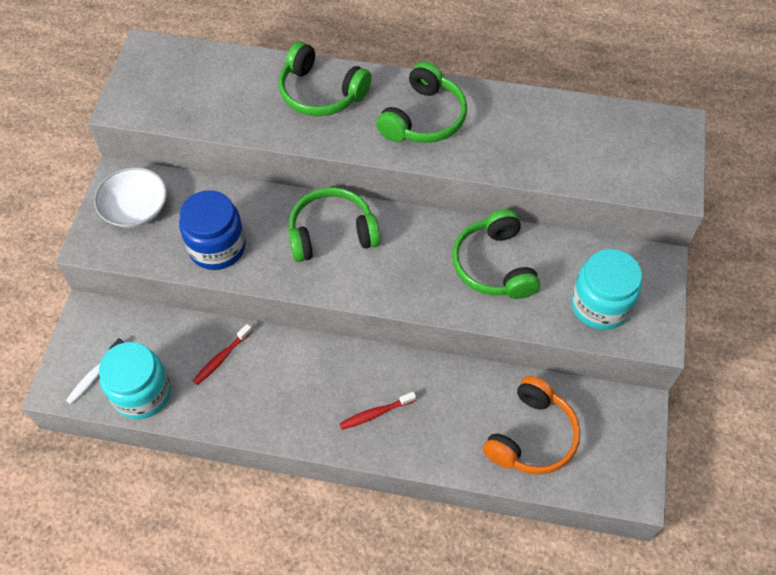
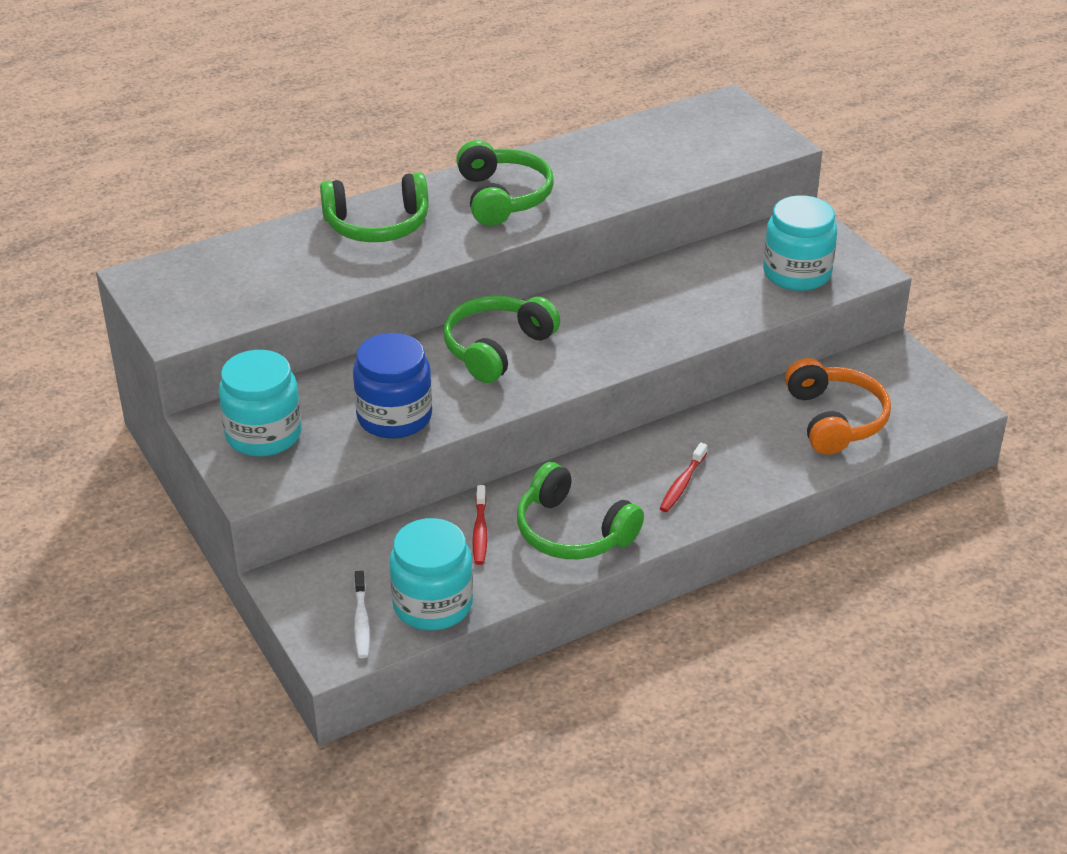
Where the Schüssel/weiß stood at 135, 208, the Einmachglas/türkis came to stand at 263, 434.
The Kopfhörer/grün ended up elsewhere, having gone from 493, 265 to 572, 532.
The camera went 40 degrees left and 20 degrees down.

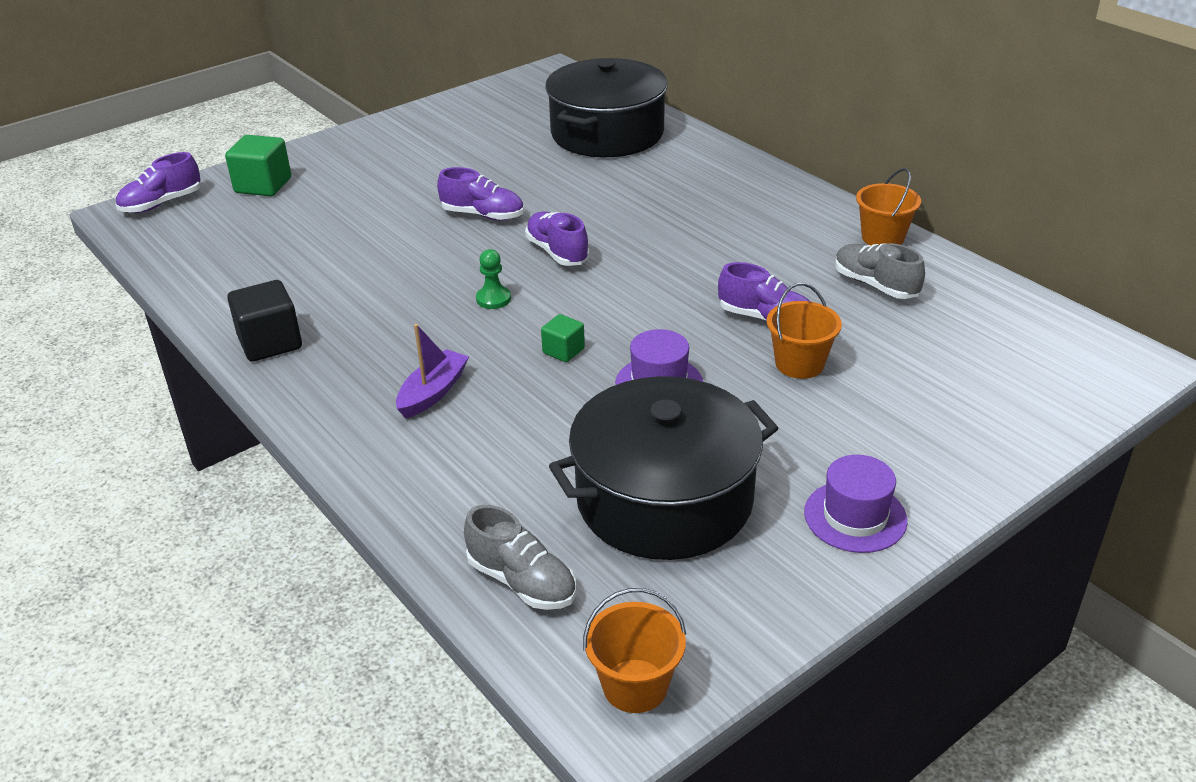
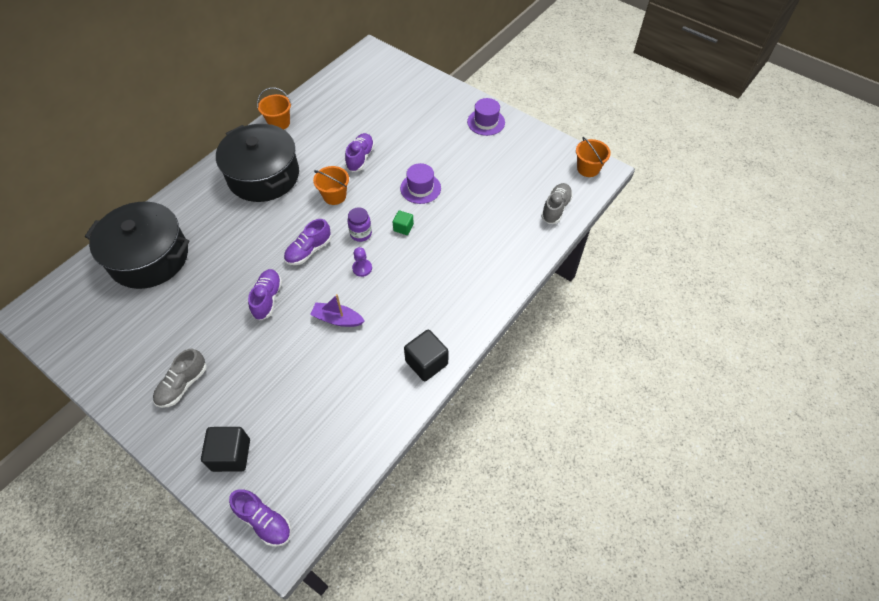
What was the Kubus/grün at 263, 185 turned into the Kubus/schwarz at 231, 455.
The Schuh/grau ended up elsewhere, having gone from 875, 285 to 183, 385.
What was the Bauer/grün at 493, 299 turned into the Bauer/lila at 362, 268.
The Eimer/orange ended up elsewhere, having gone from 799, 364 to 334, 196.
The Boot/lila ended up elsewhere, having gone from 433, 392 to 337, 319.
The Kochtopf/schwarz ended up elsewhere, having gone from 664, 499 to 263, 176.
The second view gained the Einmachglas/lila at 361, 234.
The camera went 105 degrees left and 20 degrees up.

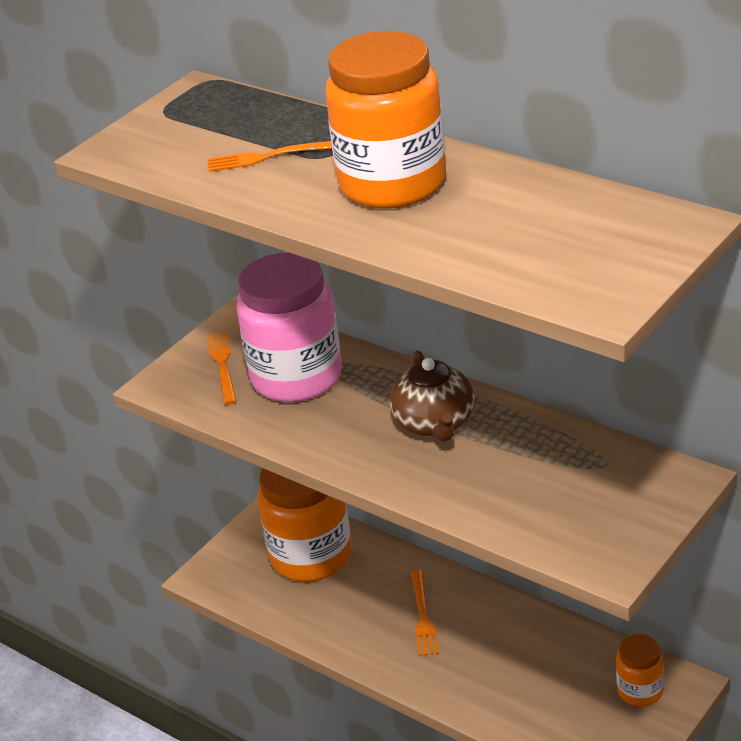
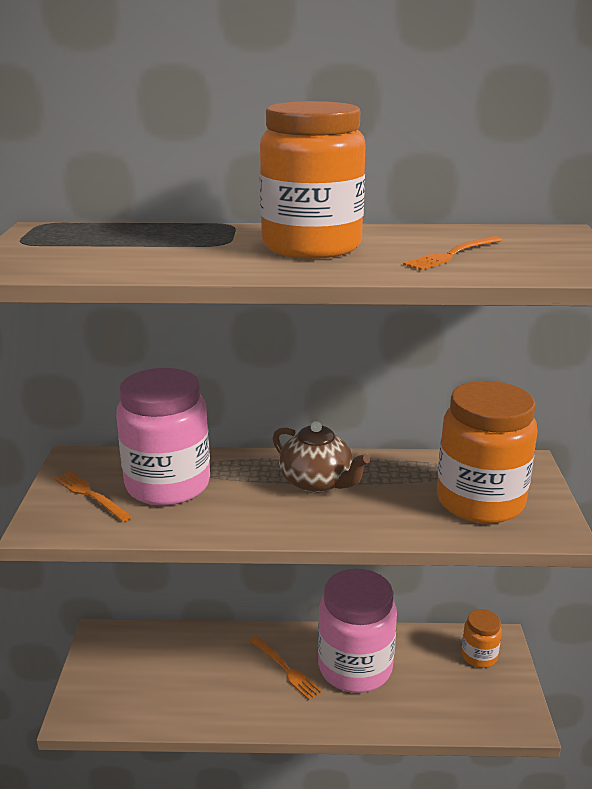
The Gabel/orange ended up elsewhere, having gone from 270, 156 to 452, 254.
The Einmachglas/orange ended up elsewhere, having gone from 311, 556 to 480, 501.
The second view gained the Einmachglas/rosa at 355, 667.
The camera went 40 degrees left and 10 degrees down.

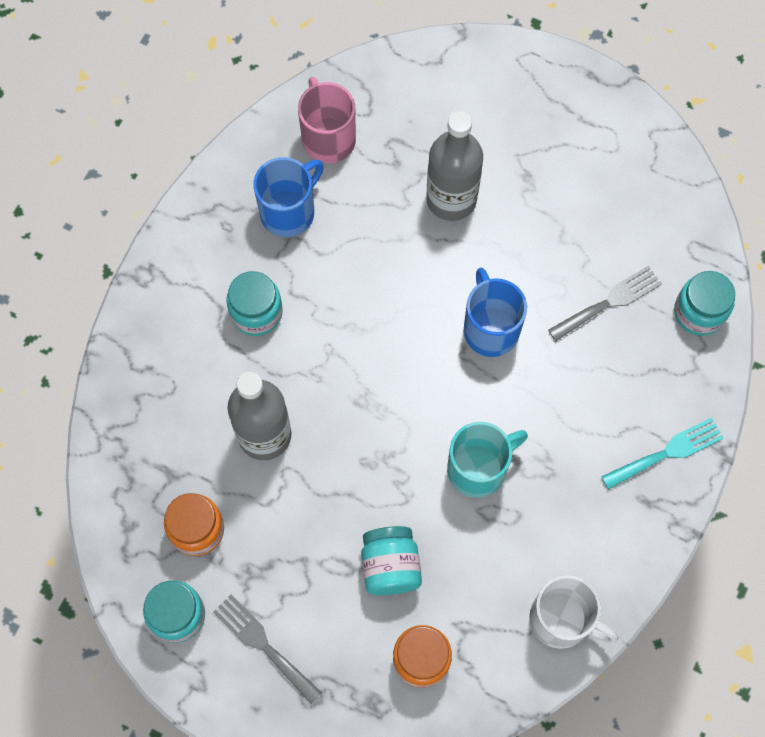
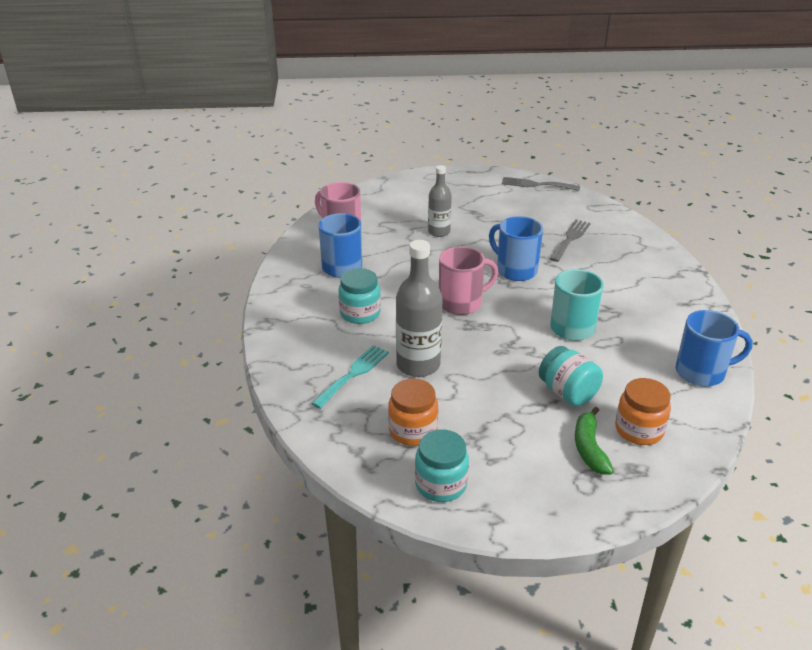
The size of the Flasche/grau at 451, 199 changed by a factor of 0.63.
The second view lost the Einmachglas/türkis at 699, 312.
The Gabel/türkis ended up elsewhere, having gone from 667, 452 to 353, 374.
What was the Tasse/weiß at 561, 620 turned into the Tasse/blau at 702, 372.
The Gabel/grau ended up elsewhere, having gone from 263, 645 to 536, 185.
The second view gained the Tasse/rosa at 461, 303.
The second view gained the Banane/grün at 589, 448.
The camera went 30 degrees left and 35 degrees down.

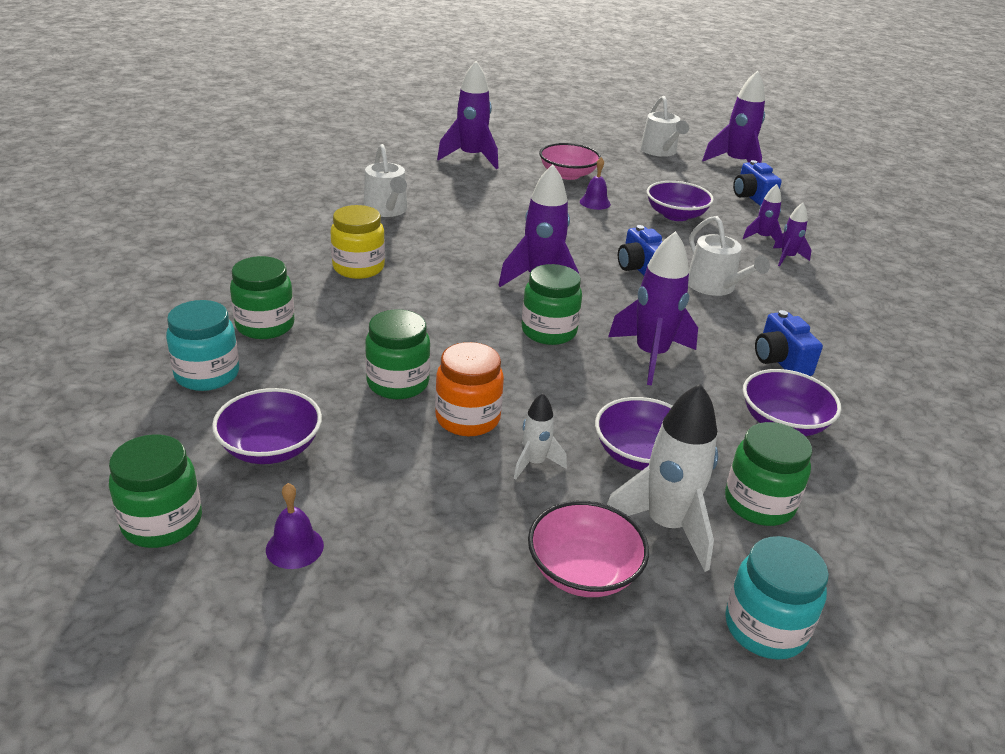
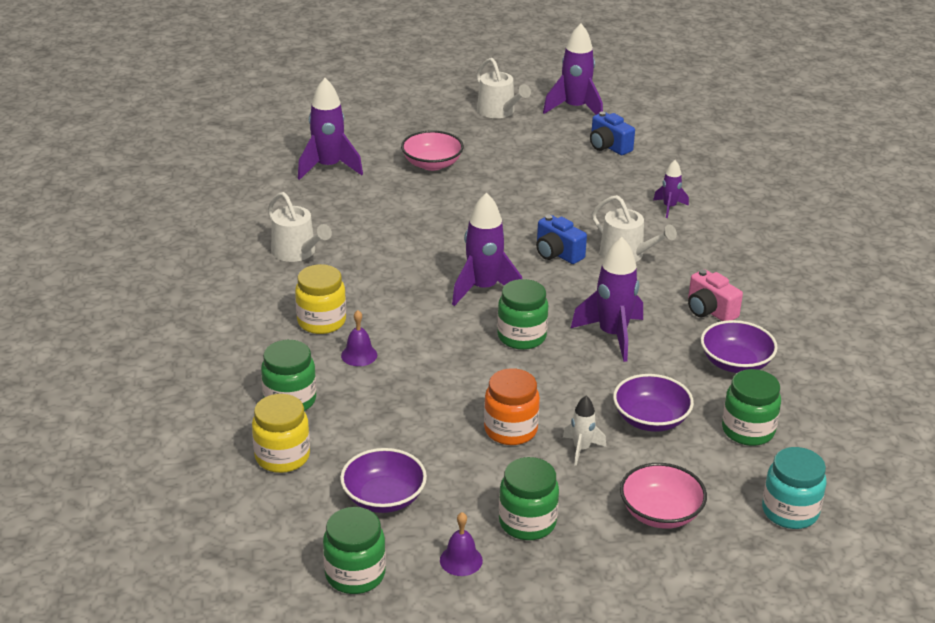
The Glocke/lila ended up elsewhere, having gone from 595, 202 to 359, 355.
The second view lost the Schüssel/lila at 676, 215.
The second view lost the Rakete/lila at 762, 238.
What was the Einmachglas/türkis at 207, 375 turned into the Einmachglas/gelb at 282, 457.
The Einmachglas/grün ended up elsewhere, having gone from 398, 383 to 527, 522.
What was the Kamera/blau at 780, 361 turned into the Kamera/rosa at 709, 311.
The second view lost the Rakete/weiß at 666, 526.
The camera went 20 degrees left and 0 degrees up.

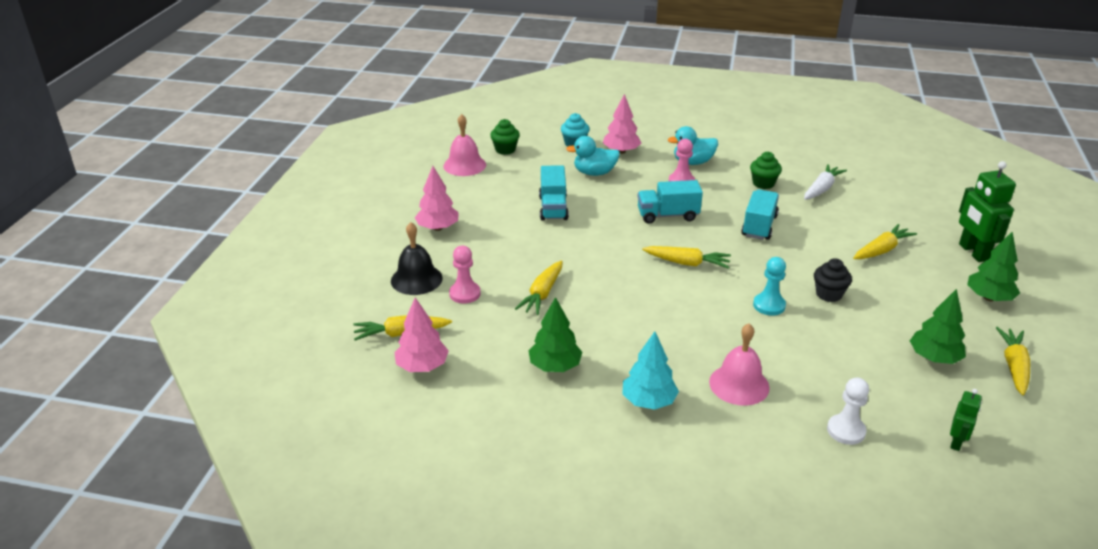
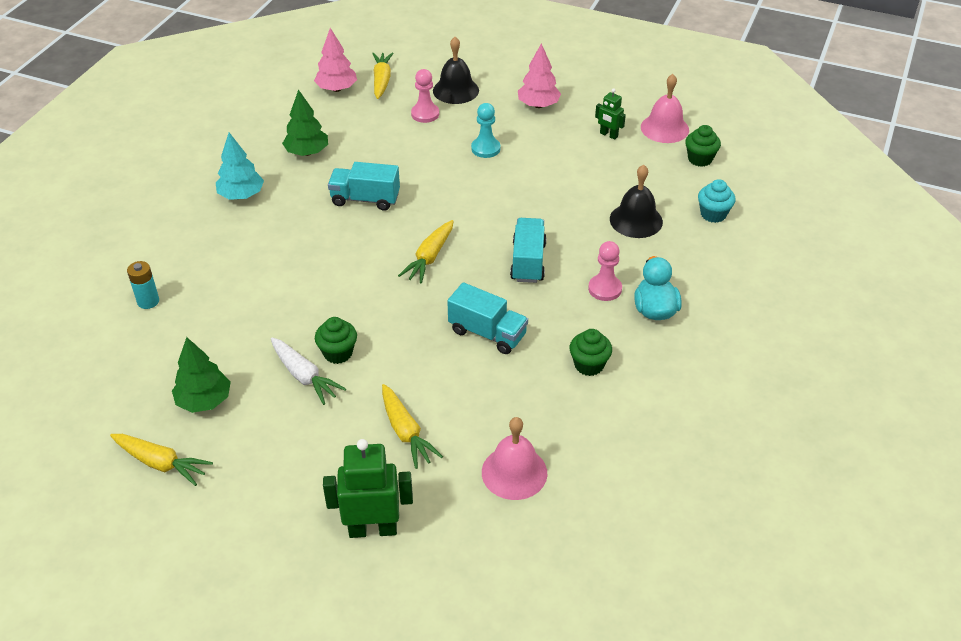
The second view lost the Baum/rosa at 621, 151.
Where the Ente/türkis stood at 594, 173, the Glocke/schwarz came to stand at 636, 220.
The Karotte/weiß ended up elsewhere, having gone from 821, 189 to 304, 376.
The Lastwagen/türkis ended up elsewhere, having gone from 553, 208 to 365, 199.
The second view lost the Baum/grün at 988, 298.
The Bauer/türkis ended up elsewhere, having gone from 769, 305 to 485, 149.
What was the Muffin/schwarz at 828, 294 turned into the Muffin/grün at 338, 353.
The second view lost the Karotte/gelb at 542, 294.
The Glocke/rosa ended up elsewhere, having gone from 739, 384 to 514, 472.
Where the Bauer/weiß stood at 846, 431, the Batterie/türkis came to stand at 148, 301.
The Roboter/grün ended up elsewhere, having gone from 956, 442 to 608, 135.
The camera went 100 degrees right and 10 degrees up.

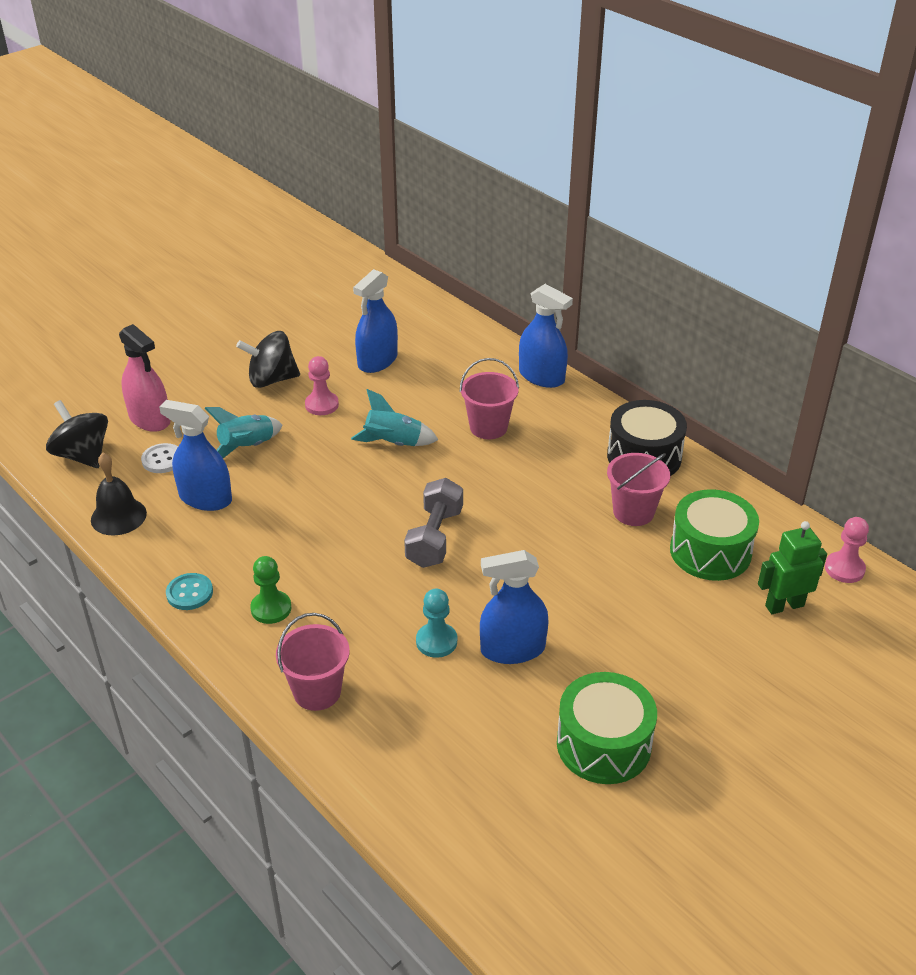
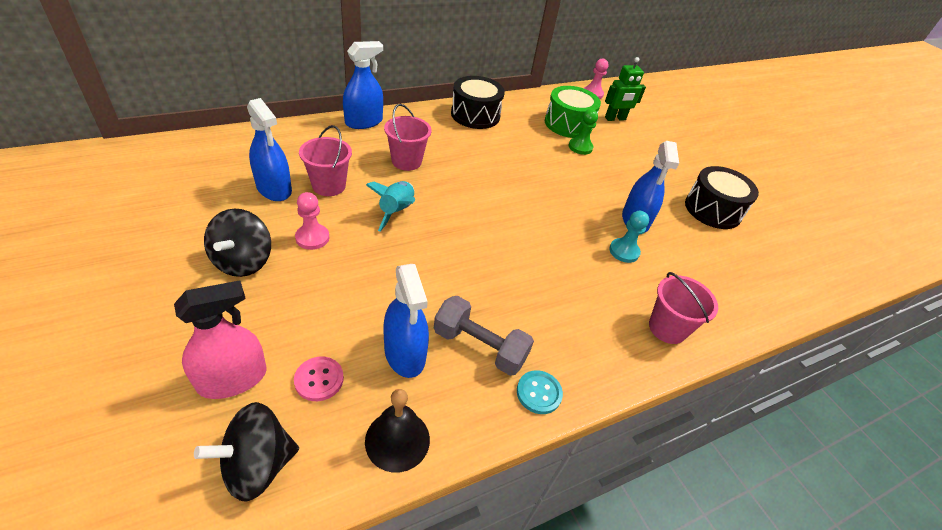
The Sprühflasche/blau at 205, 498 ended up facing another way, 60 degrees counterclockwise from before.
The second view lost the Rakete/türkis at 247, 447.
What was the Knopf/weiß at 162, 460 turned into the Knopf/rosa at 319, 379.
The Eimer/rosa ended up elsewhere, having gone from 633, 512 to 329, 186.
The Hantel/grau ended up elsewhere, having gone from 434, 537 to 479, 346.
The Roboter/grün at 784, 605 ended up facing another way, 105 degrees counterclockwise from before.
The Bauer/grün ended up elsewhere, having gone from 271, 608 to 580, 147.
What was the Trommel/grün at 603, 744 turned into the Trommel/schwarz at 712, 210.
The camera went 80 degrees left and 5 degrees up.

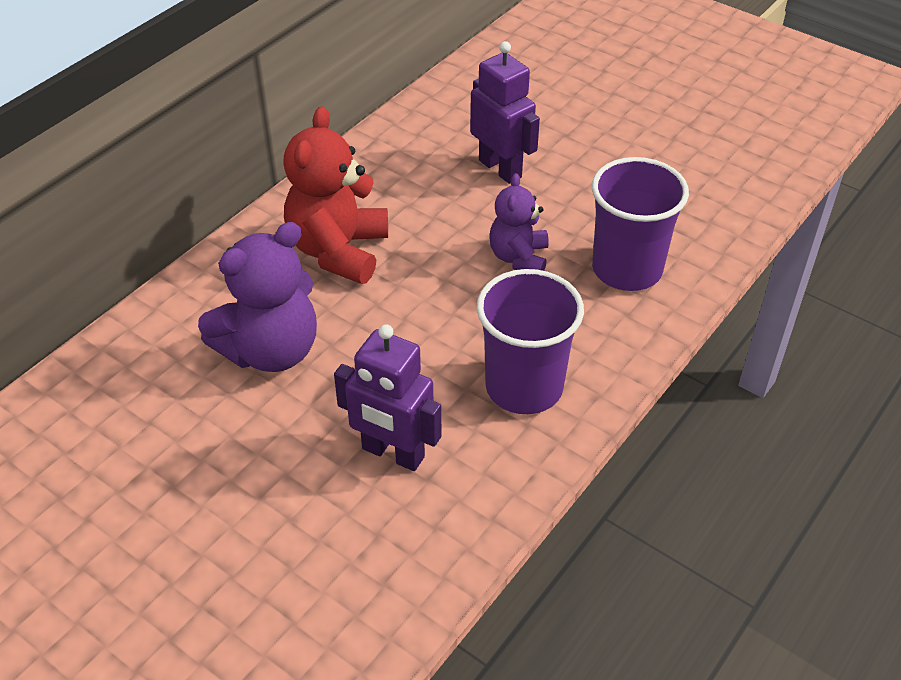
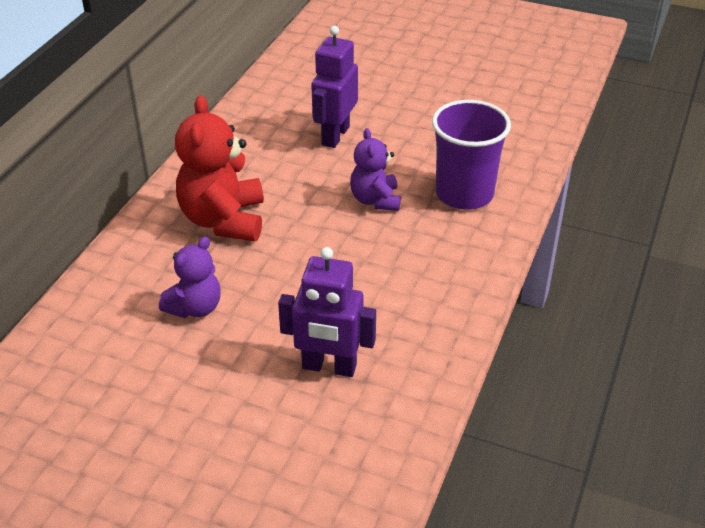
The Roboter/lila at 500, 168 ended up facing another way, 105 degrees counterclockwise from before.
The size of the Teddybär/lila at 271, 350 changed by a factor of 0.60.
The second view lost the Becher/lila at 524, 387.
The camera went 15 degrees left and 5 degrees down.

